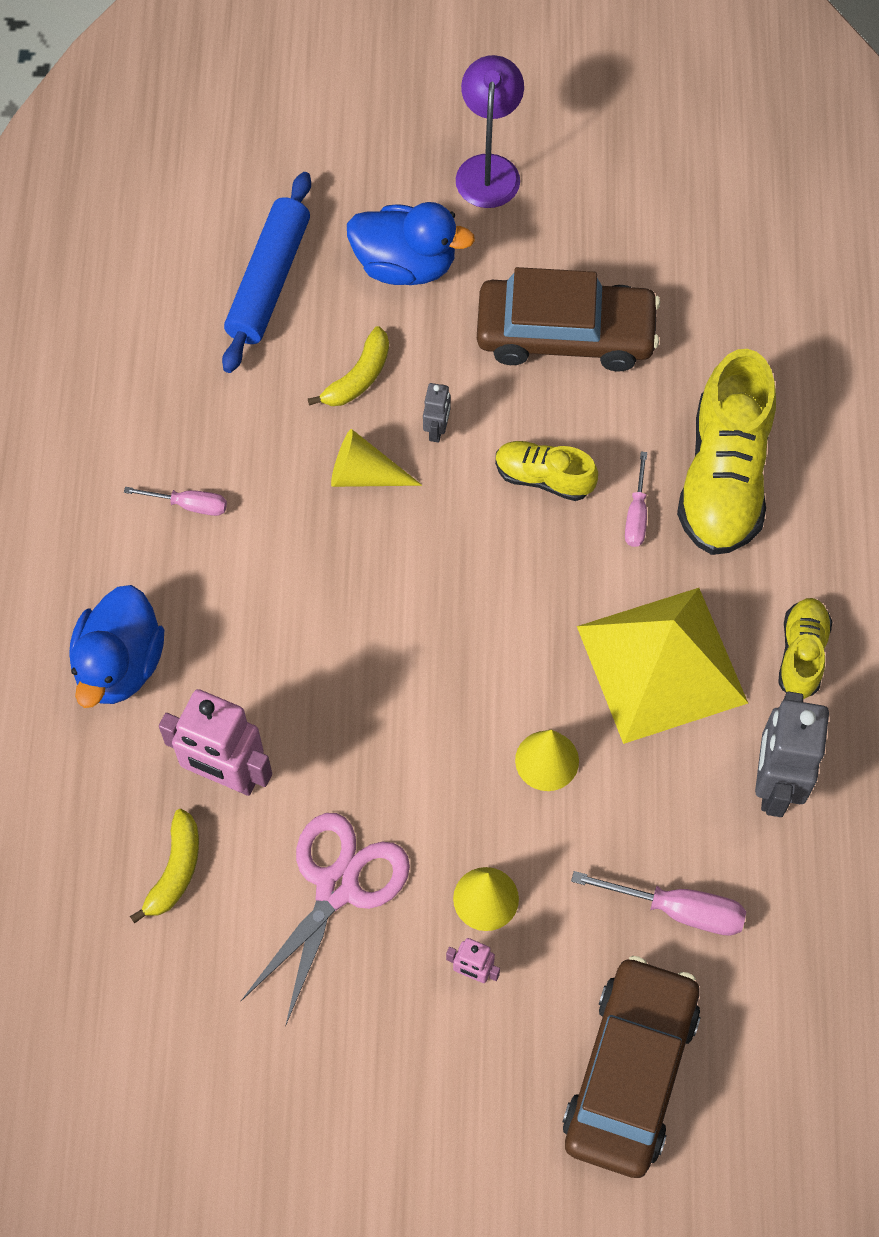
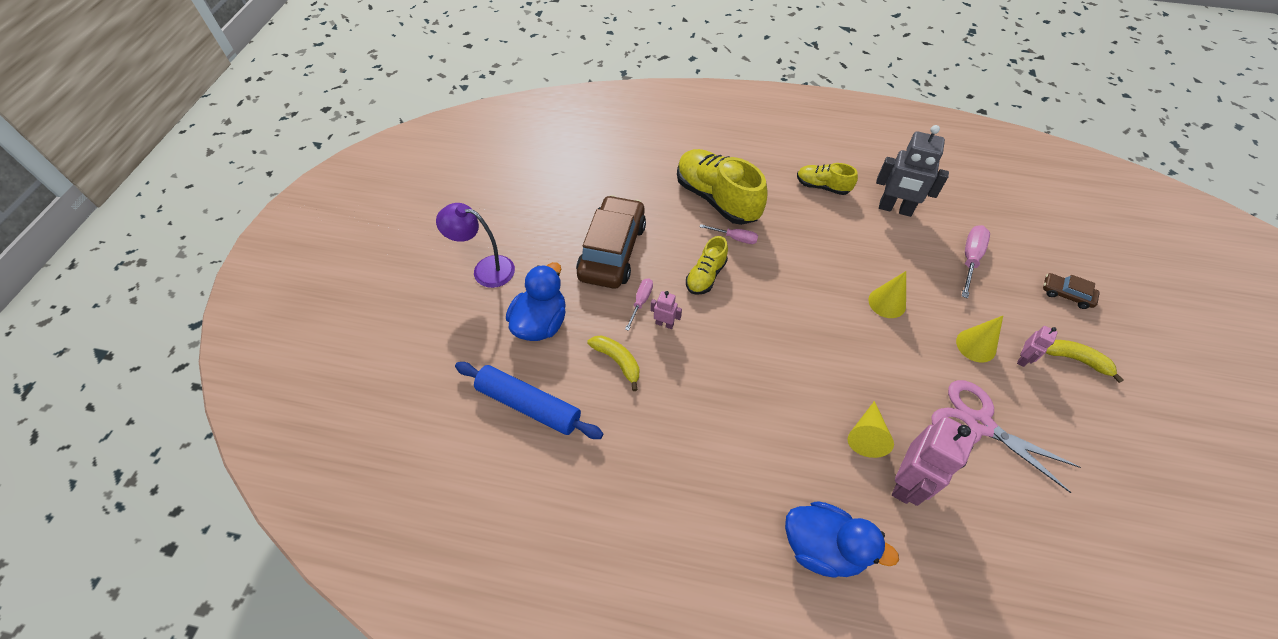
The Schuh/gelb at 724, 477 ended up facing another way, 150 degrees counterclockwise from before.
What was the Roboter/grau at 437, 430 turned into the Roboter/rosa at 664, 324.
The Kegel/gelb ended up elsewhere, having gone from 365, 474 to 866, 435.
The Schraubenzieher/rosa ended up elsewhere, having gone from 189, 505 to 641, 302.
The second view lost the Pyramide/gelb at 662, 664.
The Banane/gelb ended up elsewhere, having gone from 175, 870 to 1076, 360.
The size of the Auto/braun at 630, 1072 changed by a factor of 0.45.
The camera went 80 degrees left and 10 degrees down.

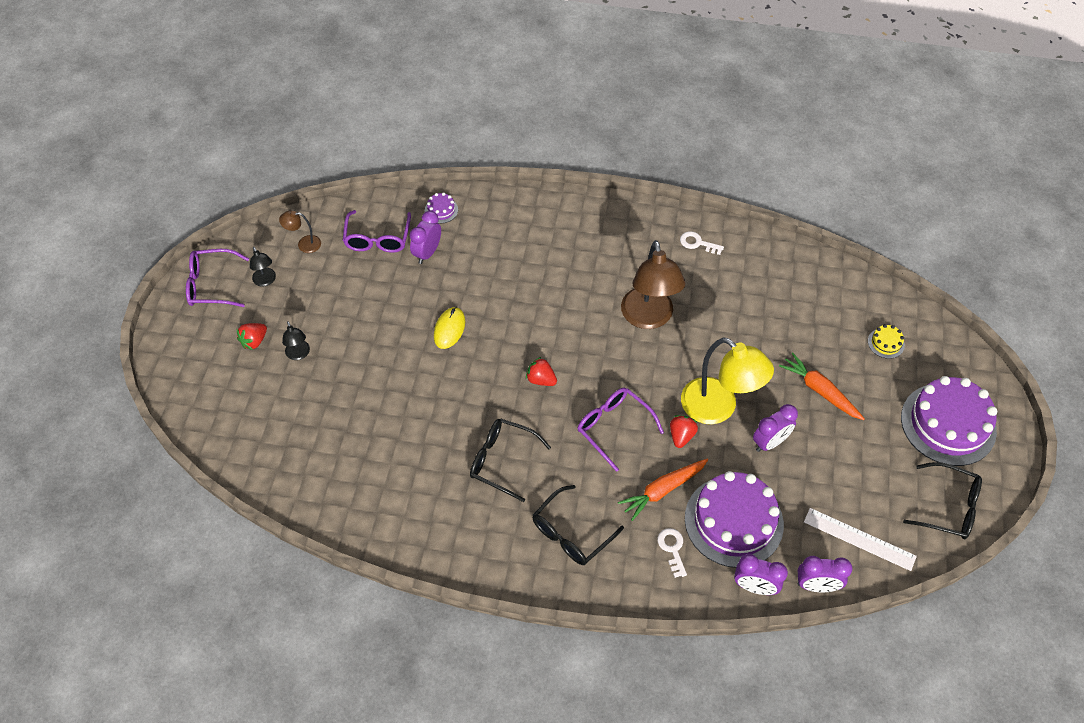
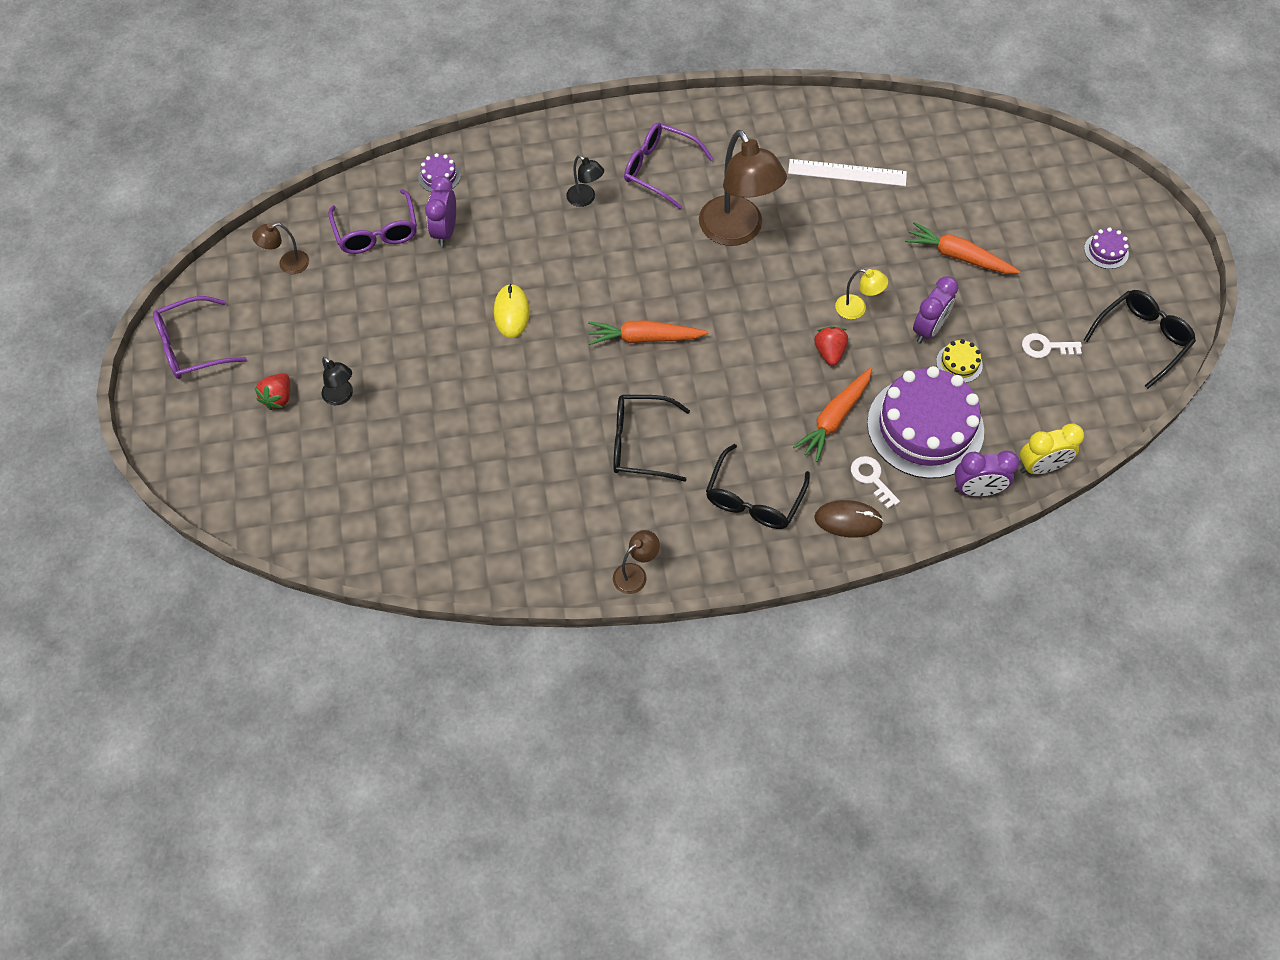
The Schlüssel/weiß ended up elsewhere, having gone from 697, 243 to 1046, 347.
The Lampe/schwarz ended up elsewhere, having gone from 266, 281 to 585, 199.
The Kuchen/gelb ended up elsewhere, having gone from 886, 343 to 959, 363.
The size of the Lampe/gelb at 718, 408 changed by a factor of 0.46.
Where the Erdbeere/rot stood at 541, 379, the Karotte/orange came to stand at 644, 338.
The size of the Kuchen/lila at 948, 424 changed by a factor of 0.41.
The Brille/lila ended up elsewhere, having gone from 614, 428 to 660, 169.
The Brille/schwarz at 948, 507 ended up facing another way, 45 degrees counterclockwise from before.
The Lineal/weiß ended up elsewhere, having gone from 859, 539 to 847, 173.
What was the Wecker/lila at 816, 585 turned into the Wecker/gelb at 1040, 467.
The second view gained the Computermaus/braun at 848, 520.
The second view gained the Lampe/braun at 635, 574.
The camera went 20 degrees left and 5 degrees up.

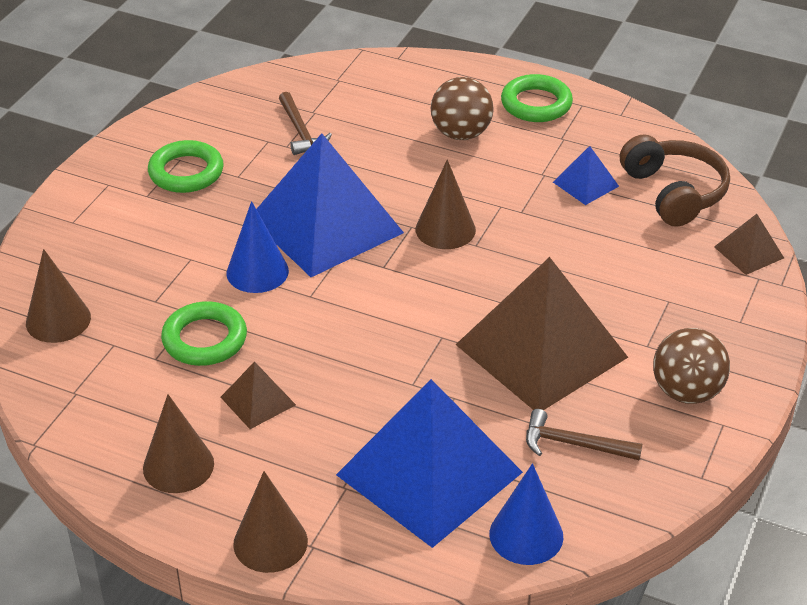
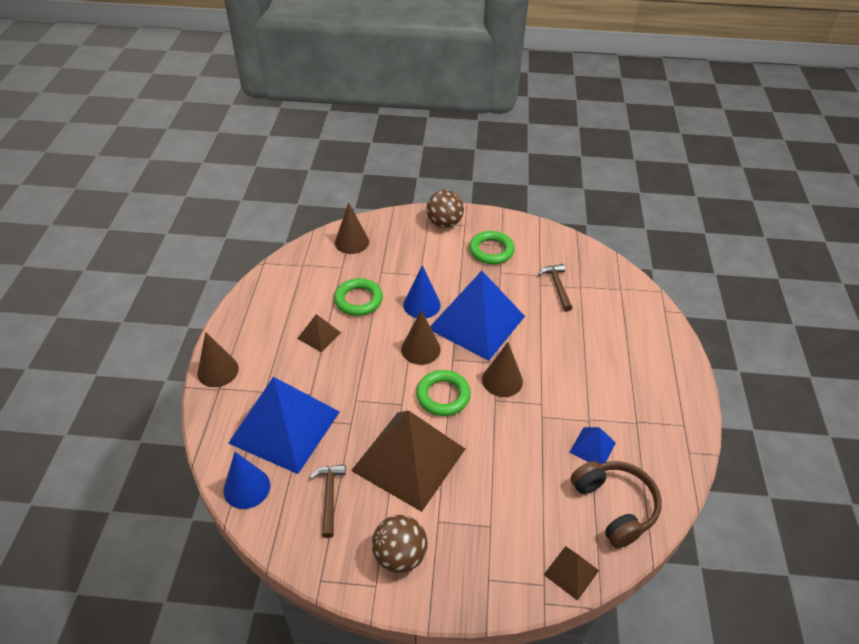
The Ring/grün ended up elsewhere, having gone from 536, 104 to 443, 396.
The Ball/braun ended up elsewhere, having gone from 461, 134 to 444, 223.
The Hammer/braun at 300, 131 ended up facing another way, 120 degrees clockwise from before.
The Kopfhörer/braun at 674, 192 ended up facing another way, 75 degrees counterclockwise from before.
The Kegel/braun ended up elsewhere, having gone from 178, 466 to 420, 349.
The camera went 70 degrees right and 5 degrees up.

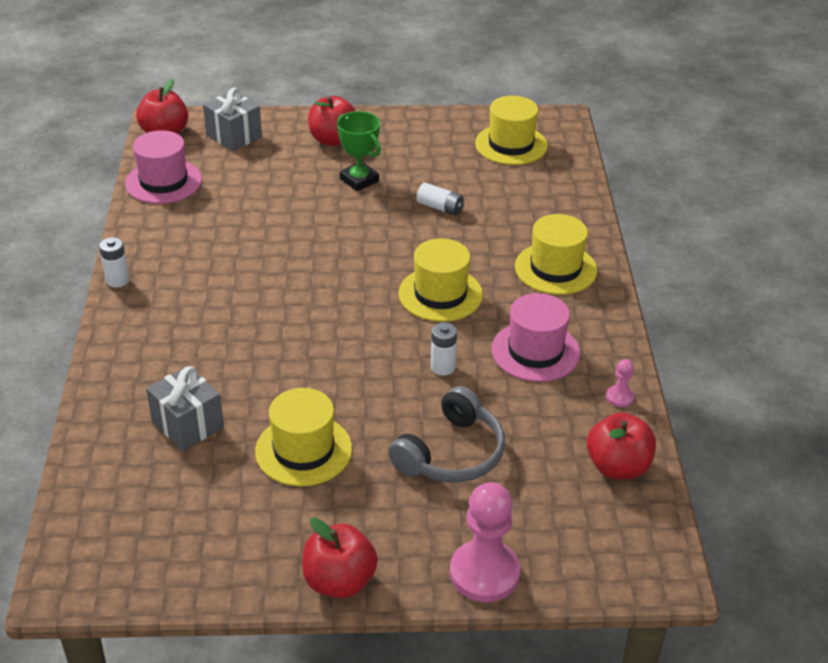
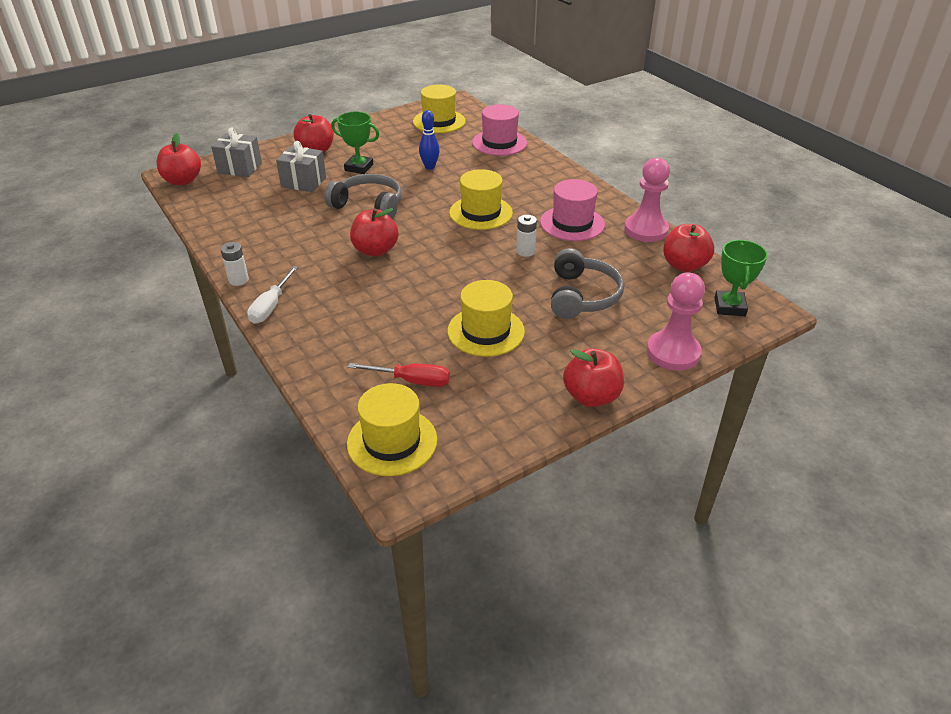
The Hut/rosa ended up elsewhere, having gone from 163, 181 to 499, 143.
Where the Batterie/weiß stood at 440, 207, the Bowlingkegel/blau came to stand at 429, 167.
The Hut/gelb ended up elsewhere, having gone from 555, 268 to 392, 441.
The size of the Bauer/rosa at 619, 397 changed by a factor of 2.20.
The Geschenk/grau ended up elsewhere, having gone from 188, 424 to 303, 182.
The second view gained the Kopfhörer/grau at 368, 205.
The second view gained the Apfel/rot at 375, 250.
The second view gained the Pokal/grün at 729, 307.
The second view gained the Schraubenzieher/weiß at 271, 306.
The second view gained the Schraubenzieher/rot at 412, 381.
The camera went 30 degrees left and 0 degrees up.

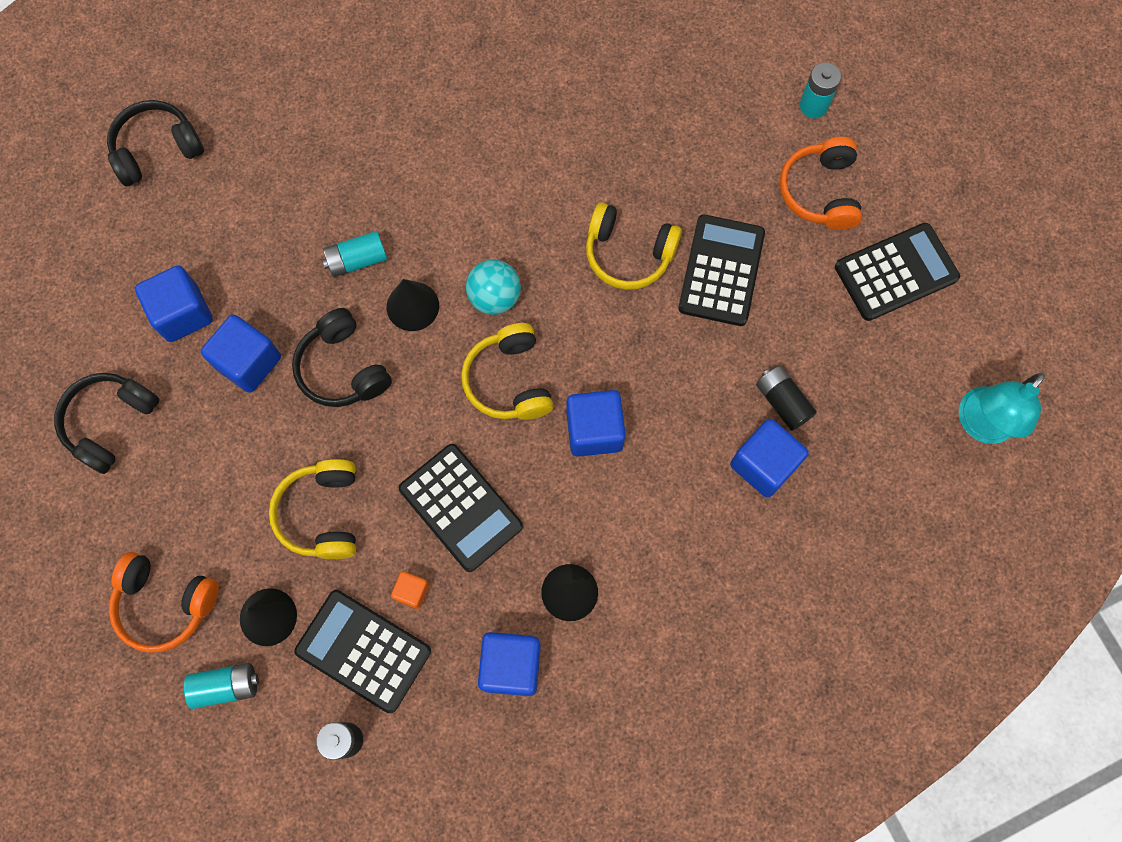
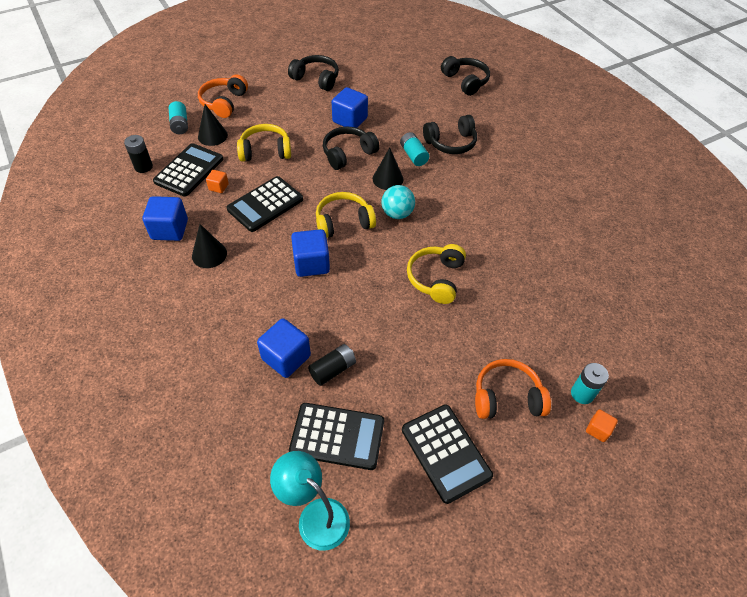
The Taschenrechner/schwarz ended up elsewhere, having gone from 721, 271 to 337, 436.
The second view lost the Kubus/blau at 183, 313.
The second view gained the Kopfhörer/schwarz at 451, 143.
The second view gained the Kubus/orange at 598, 430.
The camera went 85 degrees right and 20 degrees down.

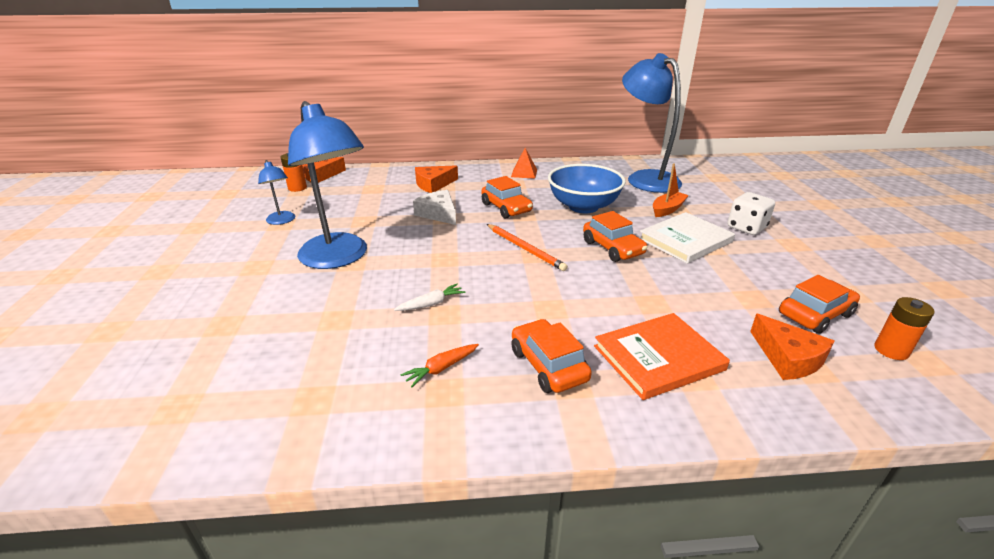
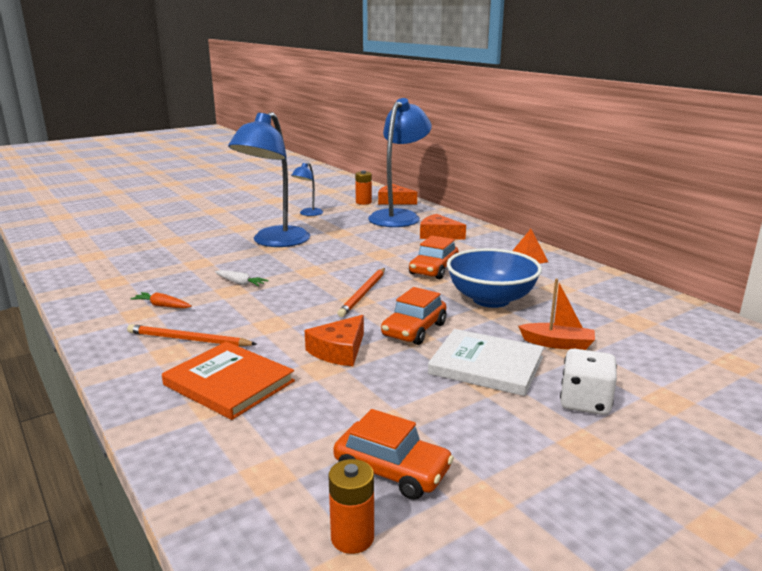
The Lampe/blau ended up elsewhere, having gone from 645, 178 to 399, 216.
The second view lost the Käse/weiß at 438, 213.
The Käse/orange ended up elsewhere, having gone from 788, 358 to 339, 350.
Where the Auto/orange stood at 548, 365, the Bleistift/orange came to stand at 188, 339.
The camera went 60 degrees right and 10 degrees down.

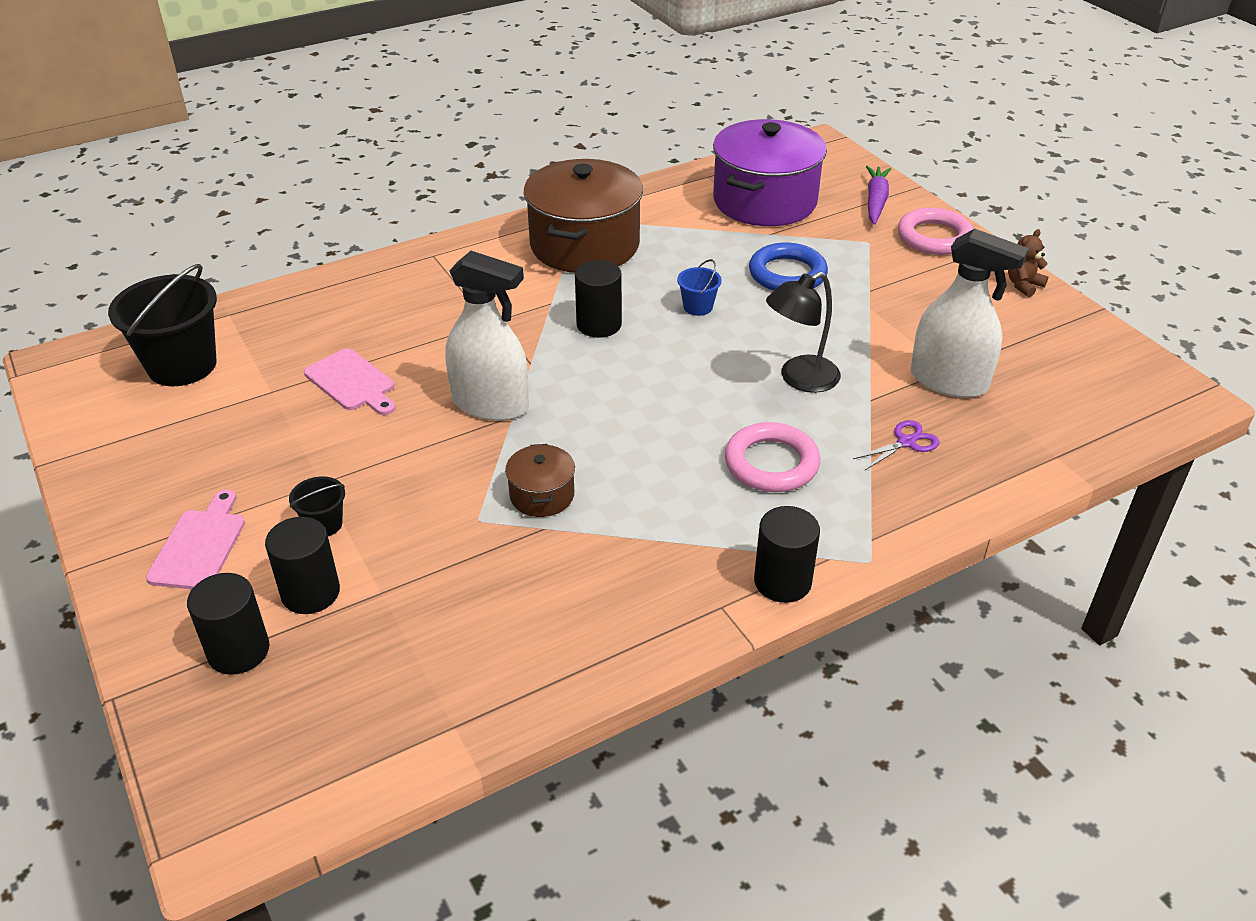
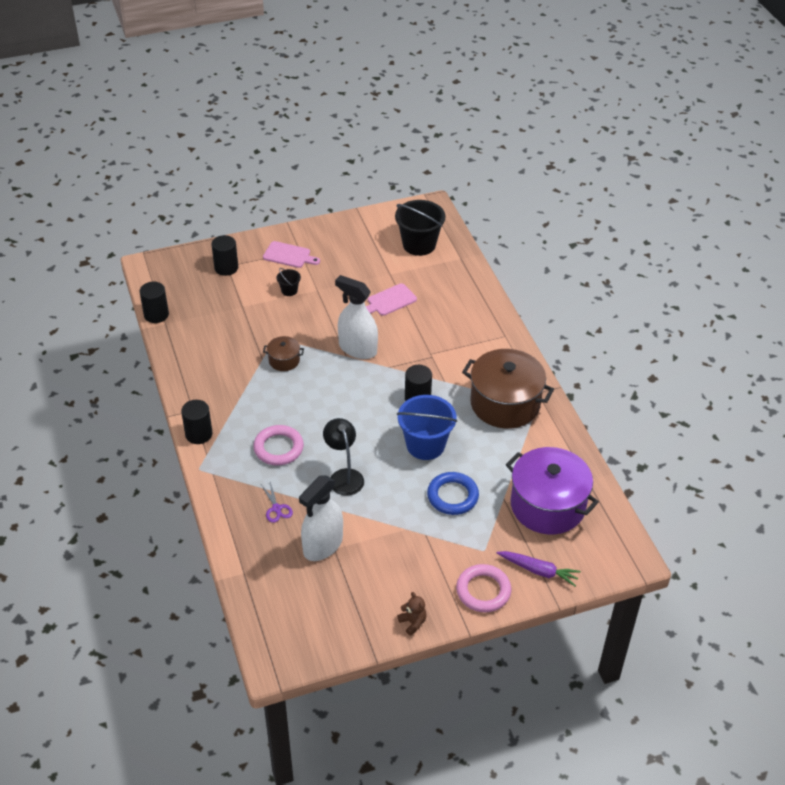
The Sprühflasche/weiß at 490, 404 ended up facing another way, 90 degrees clockwise from before.
The size of the Eimer/blau at 698, 307 changed by a factor of 2.14.
The Vollzylinder/schwarz ended up elsewhere, having gone from 310, 593 to 156, 315.
The camera went 100 degrees right and 5 degrees up.

